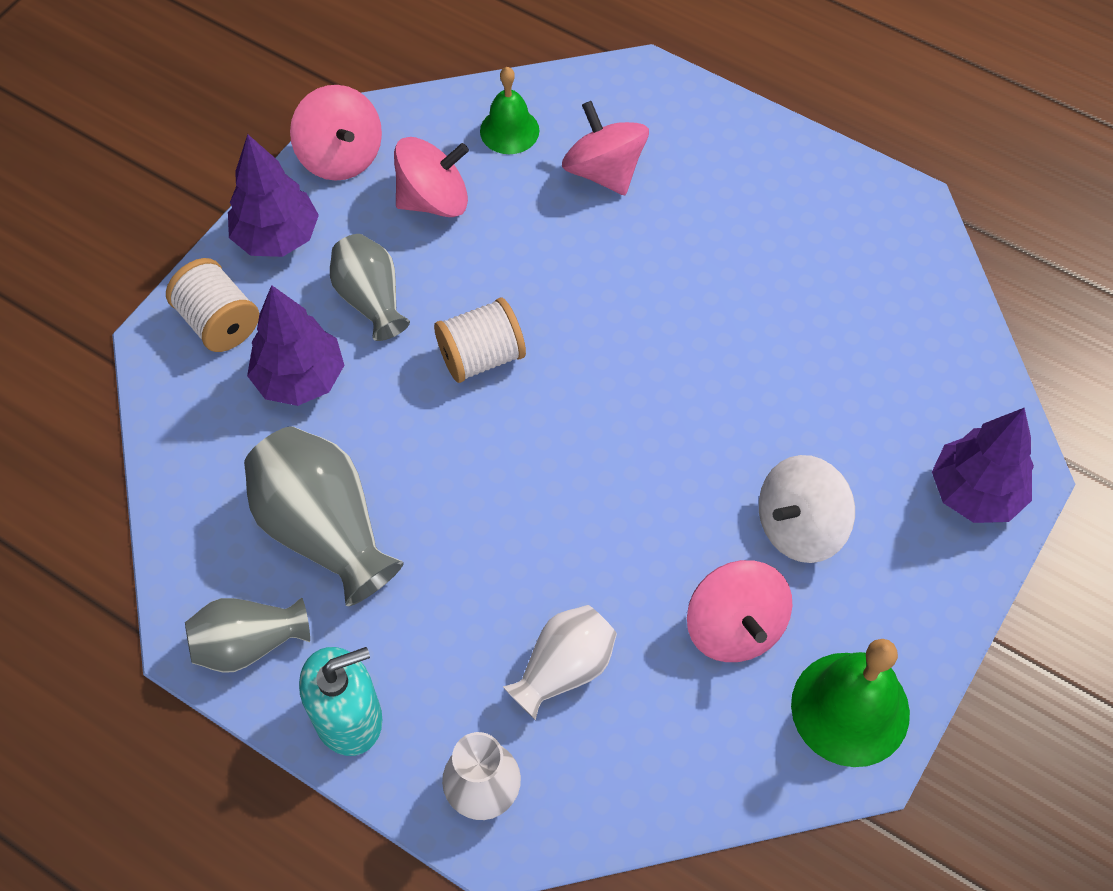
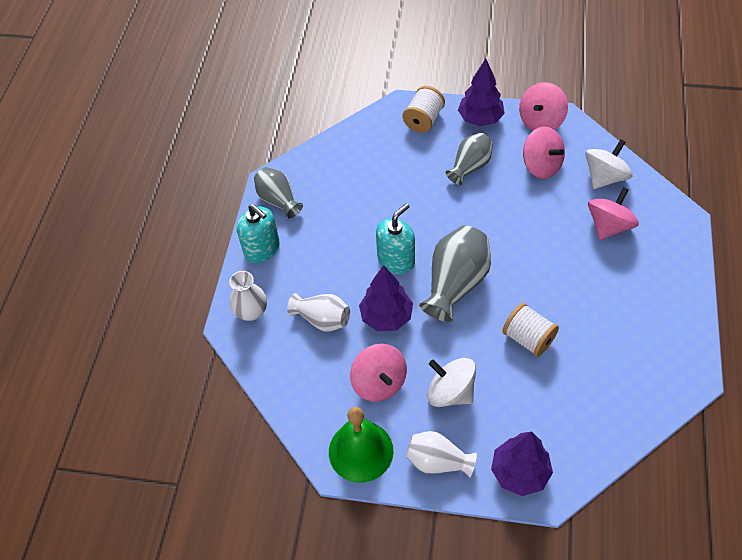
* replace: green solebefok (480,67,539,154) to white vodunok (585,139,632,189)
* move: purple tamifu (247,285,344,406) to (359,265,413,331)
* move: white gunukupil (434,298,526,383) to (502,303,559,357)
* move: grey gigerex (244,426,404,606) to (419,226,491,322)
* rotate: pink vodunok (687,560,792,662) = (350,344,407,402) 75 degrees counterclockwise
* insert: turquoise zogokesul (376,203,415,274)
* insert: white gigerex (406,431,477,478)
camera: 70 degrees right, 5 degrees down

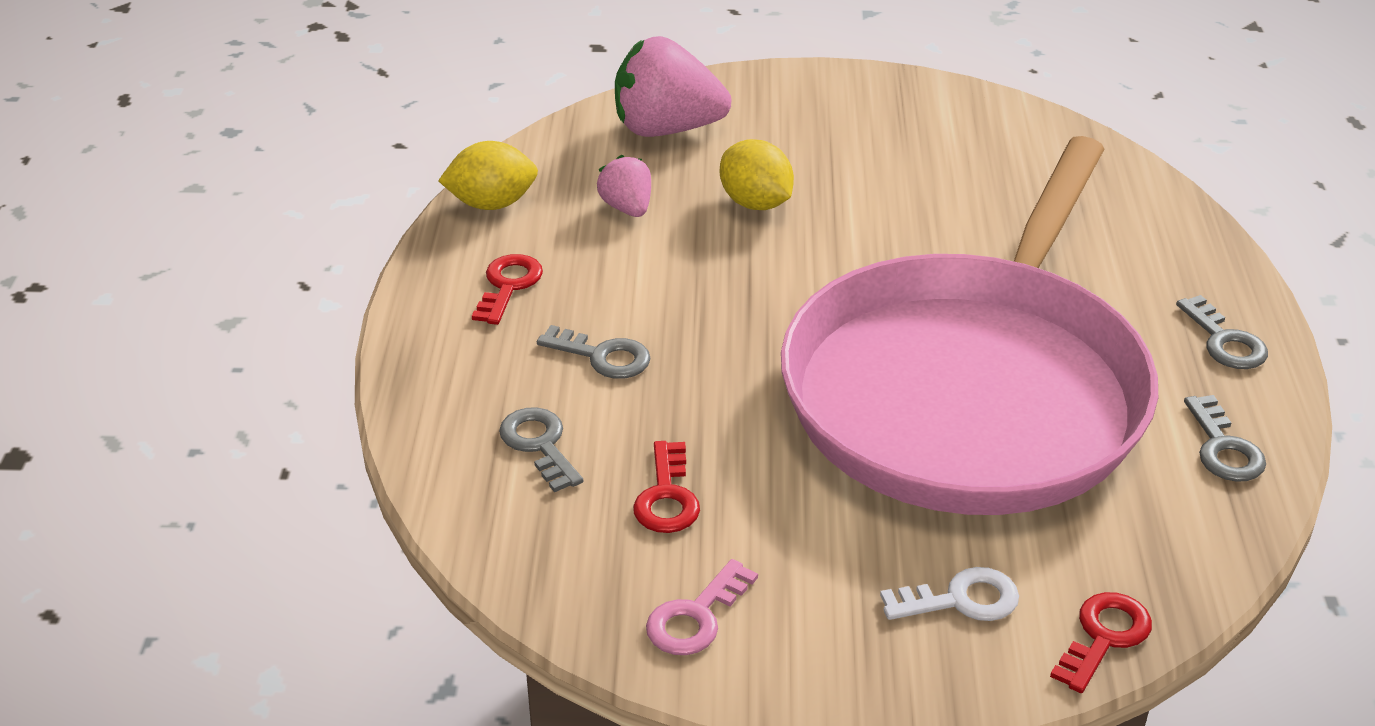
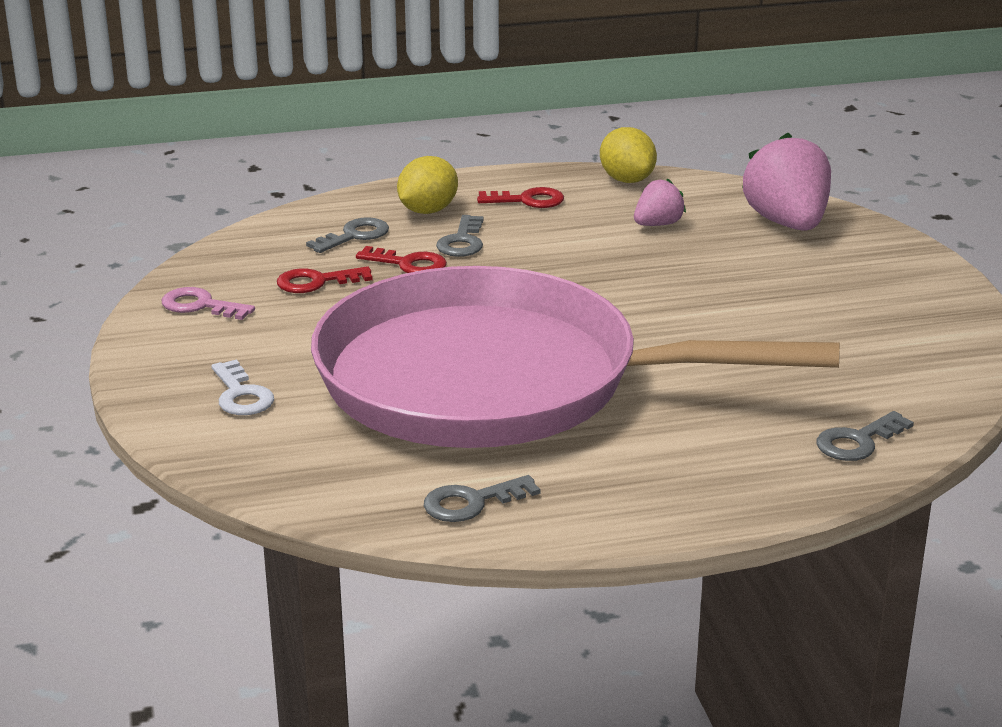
* move: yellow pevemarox (720,139,794,210) to (397,156,458,214)
* move: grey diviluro (1176,295,1268,369) to (817,411,914,461)
* move: red diviluro (1050,592,1152,693) to (356,246,447,273)
camera: 75 degrees right, 10 degrees down

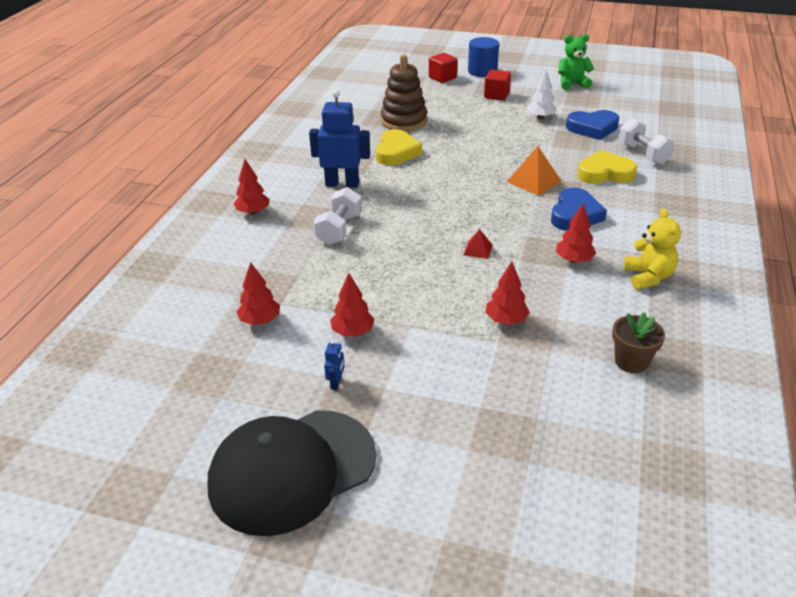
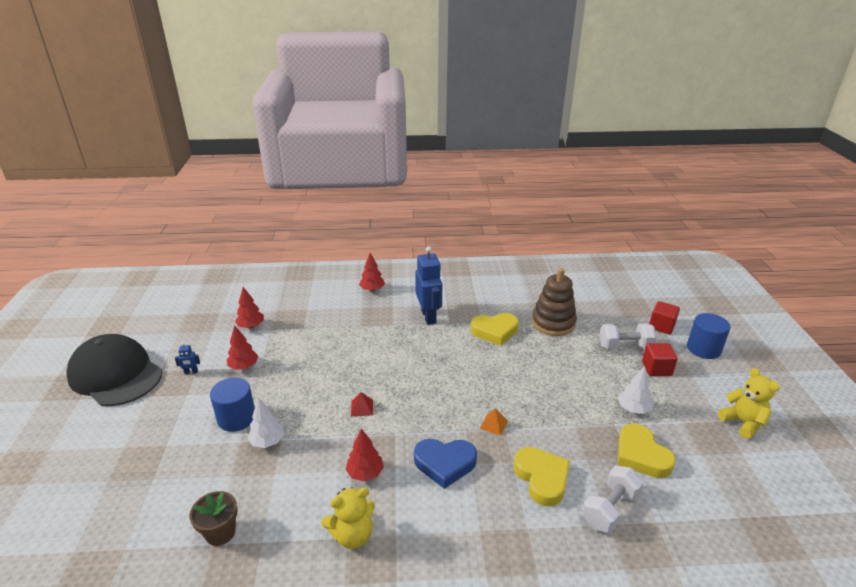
* recolor: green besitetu (558,34,594,90) to yellow besitetu (718,368,780,439)
* recolor: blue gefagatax (566,110,619,140) to yellow gefagatax (618,423,676,478)
* resize: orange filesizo (507,146,561,196) = (480,408,508,436) x0.57
* move: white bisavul (314,187,362,245) to (599,323,657,349)
* recolor: red tamifu (486,262,530,325) to white tamifu (247,398,284,448)
* insert: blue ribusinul (210,377,255,432)
camera: 70 degrees right, 5 degrees down

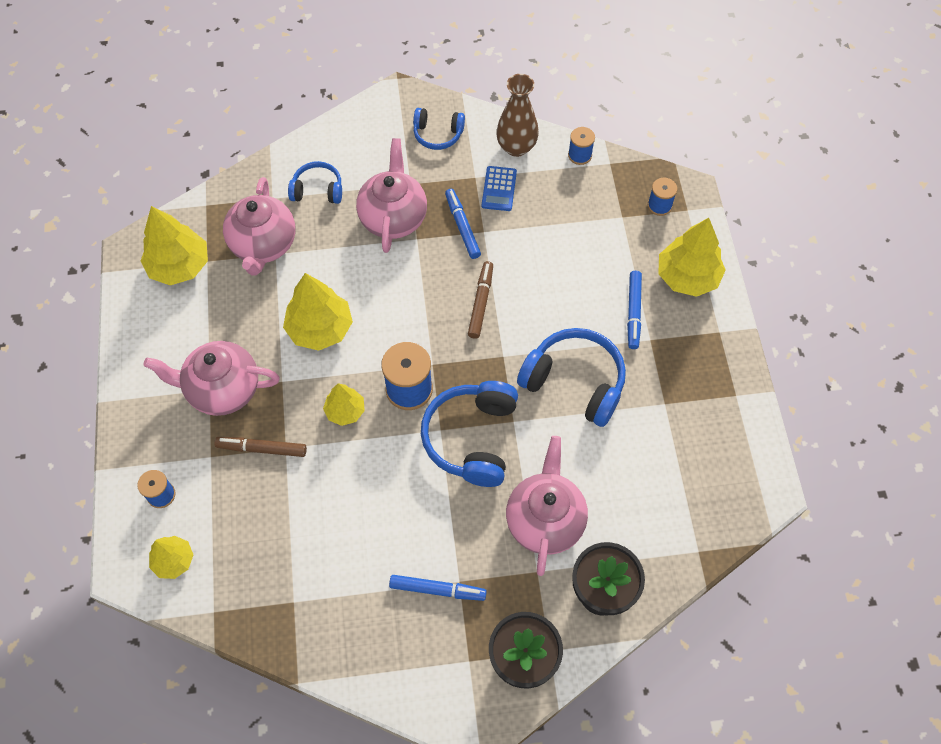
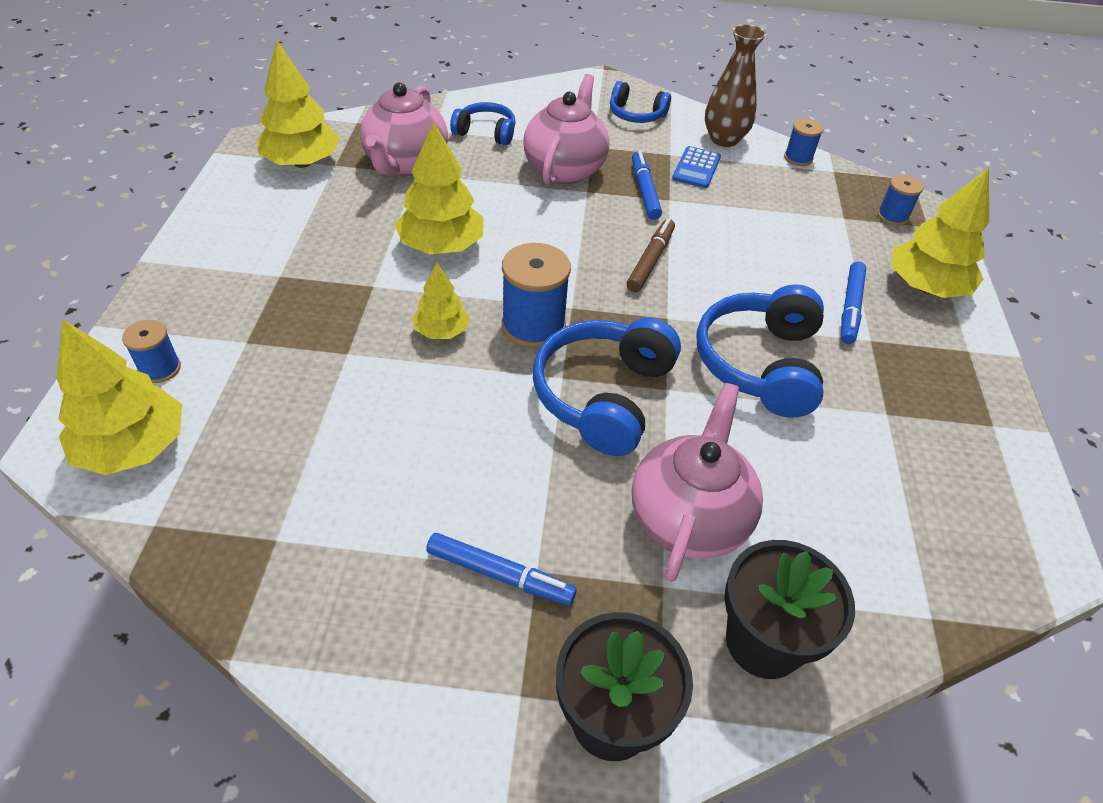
* rotate: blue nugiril (517,328,626,427) = (697,284,824,418) 120 degrees counterclockwise
* delete: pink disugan (143,341,280,416)
* delete: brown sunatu (214,437,307,457)
* resize: yellow tamifu (149,536,193,579) = (56,319,182,475) x1.72
camera: 10 degrees right, 15 degrees down

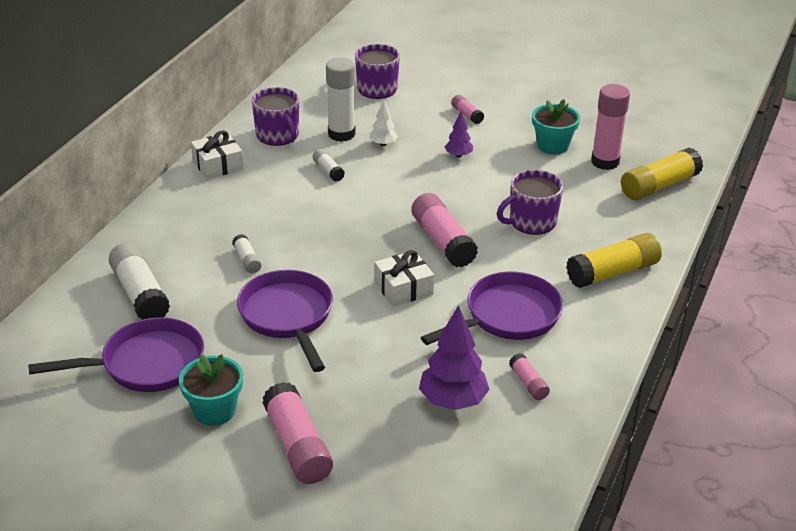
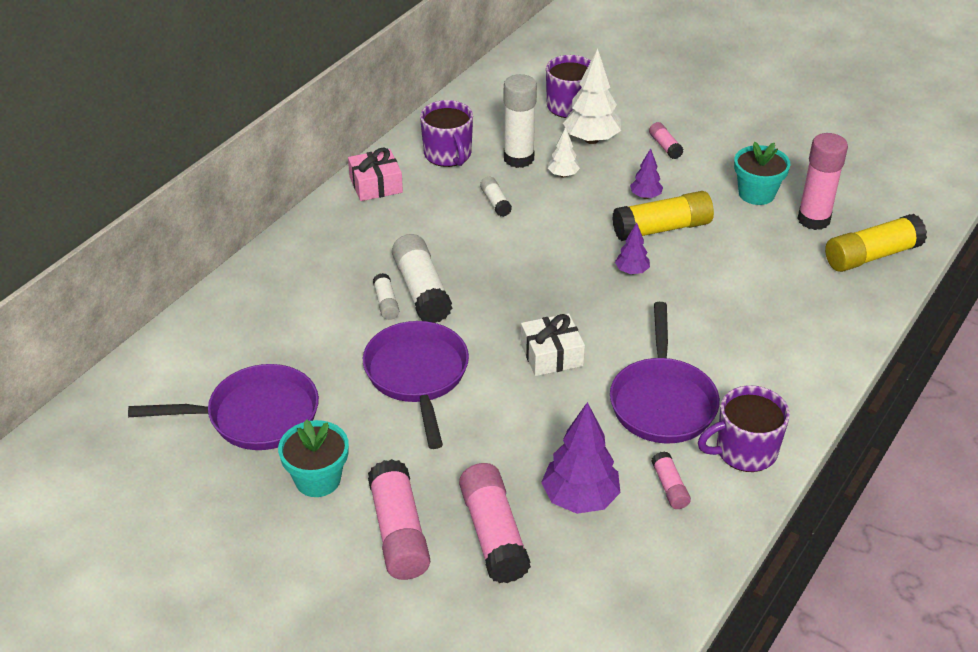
* recolor: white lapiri (191,131,244,179) to pink lapiri (348,147,403,201)
* move: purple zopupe (497,170,563,235) to (698,385,790,472)
* move: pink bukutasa (411,193,478,267) to (459,463,531,583)
* move: yellow bukutasa (566,233,662,288) to (612,191,714,241)
* move: white bukutasa (108,242,170,320) to (392,234,452,323)
* rotate: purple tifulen (421,272,563,345) = (610,302,720,443) 120 degrees clockwise
* insert: white tamifu (563,49,621,144)
* insert: purple tamifu (615,223,650,274)
camera: 10 degrees right, 5 degrees up

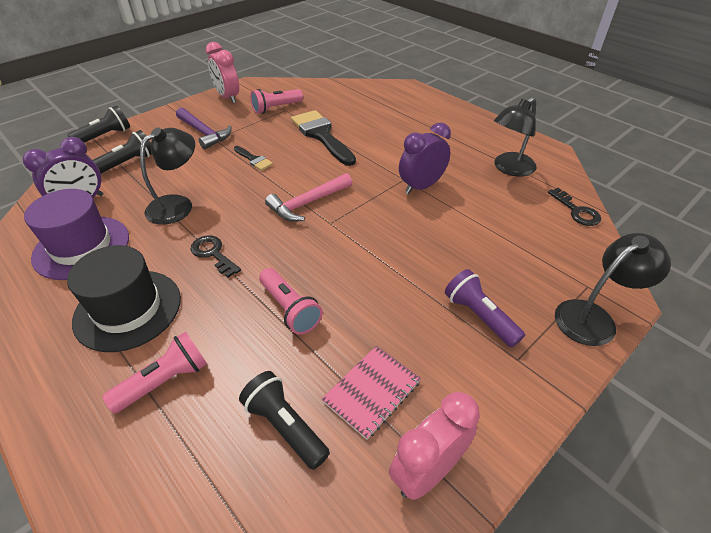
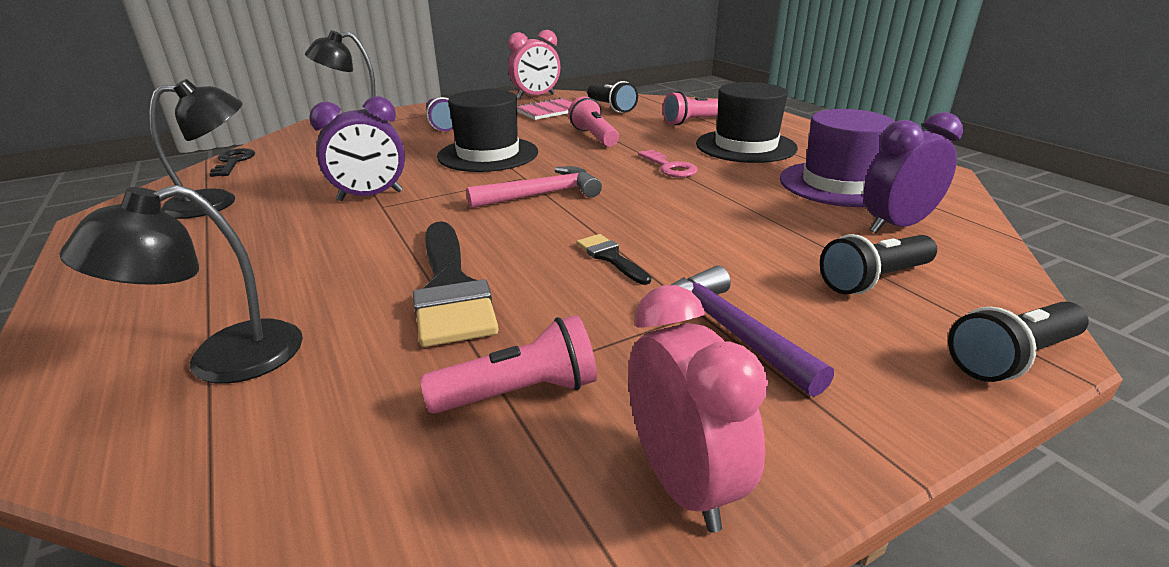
* move: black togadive (140,127,195,225) to (60,185,303,384)
* recolor: black diviluro (190,235,241,278) to pink diviluro (638,150,698,178)
* insert: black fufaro (437,89,538,172)
camera: 165 degrees left, 15 degrees down

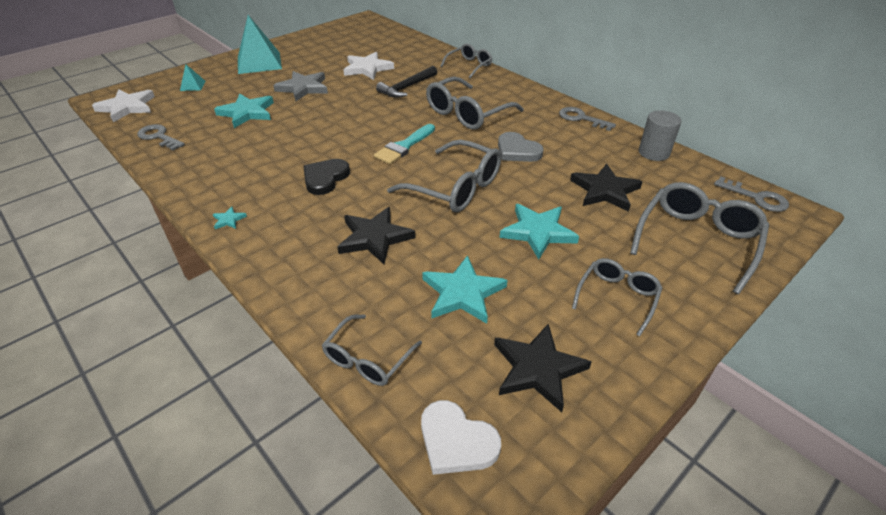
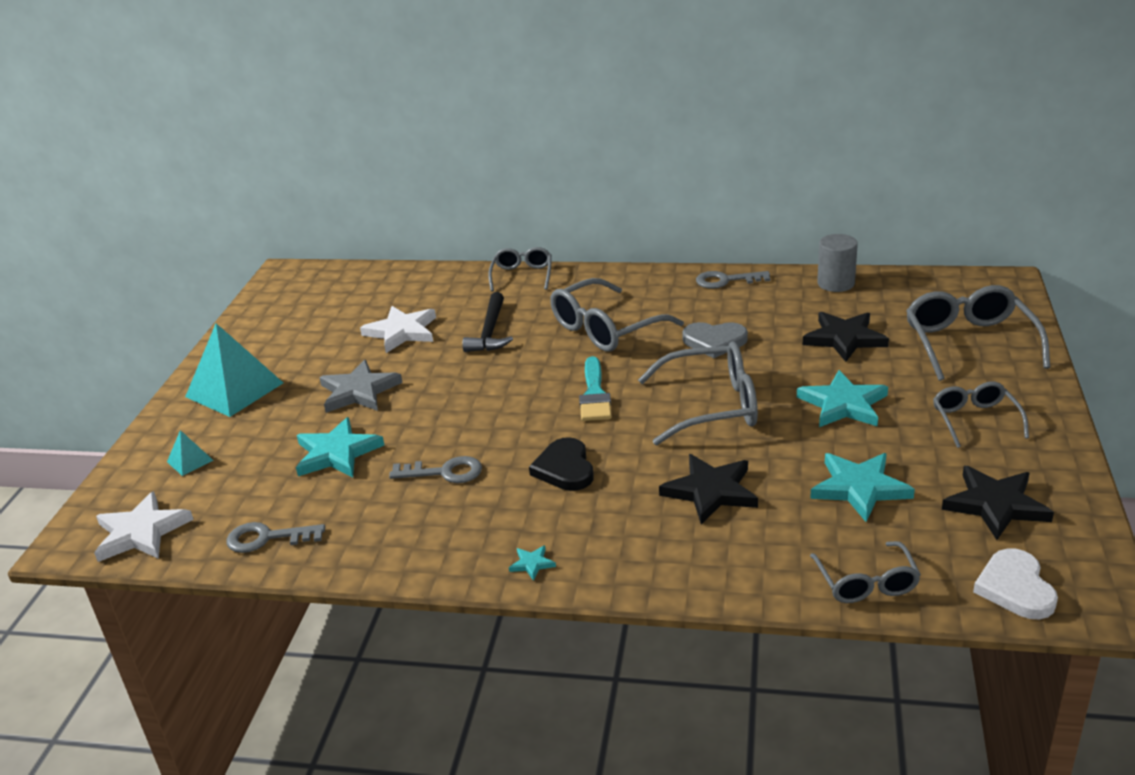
* rotate: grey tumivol (426,77,524,130) = (550,278,684,351) 45 degrees clockwise
* move: grey diviluro (714,177,789,212) to (389,456,482,483)
* rotate: white gefagatax (421,400,501,475) = (973,548,1058,619) 90 degrees clockwise
camera: 35 degrees left, 10 degrees down

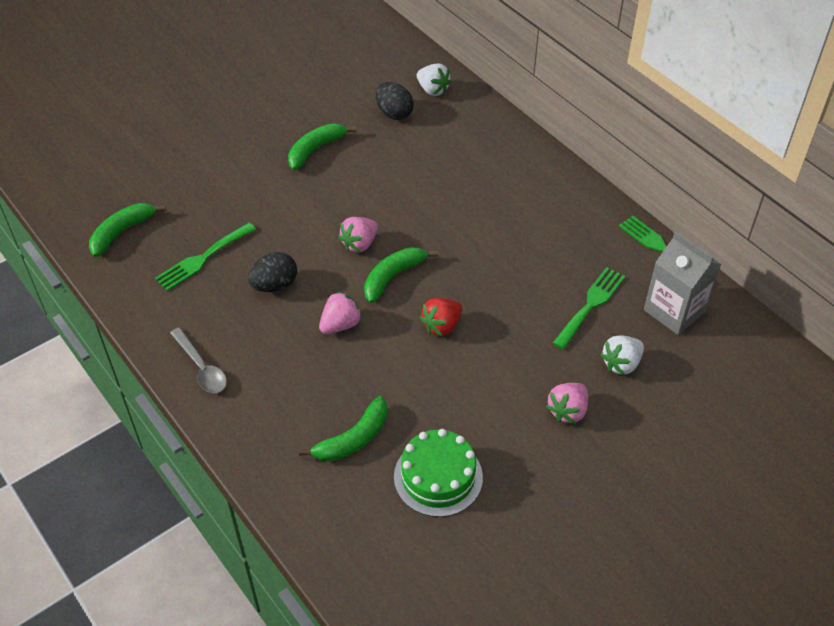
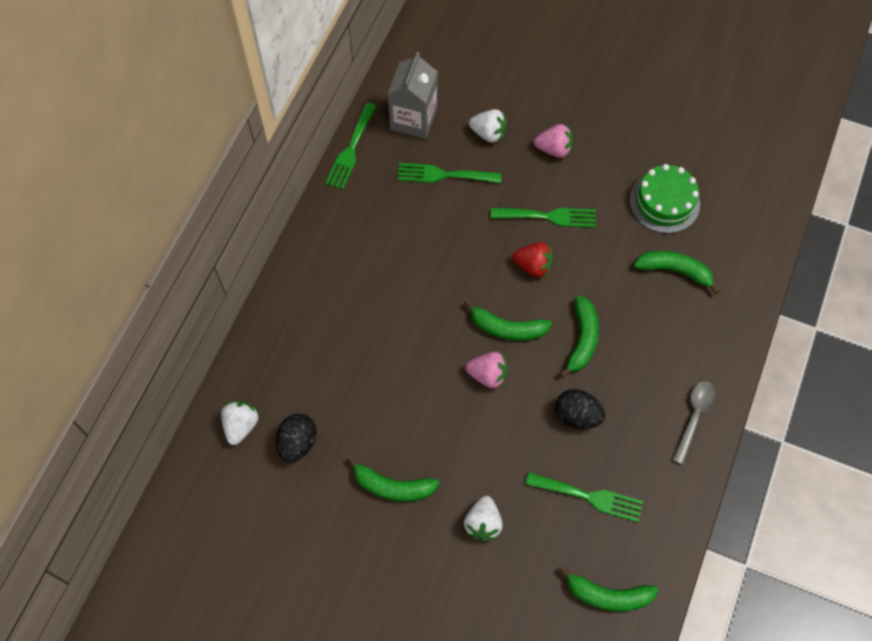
* replace: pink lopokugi (319,291,362,334) to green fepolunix (559,296,599,378)
* insert: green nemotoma (491,208,596,228)
* insert: white lopokugi (464,496,503,541)
camera: 120 degrees left, 15 degrees up

